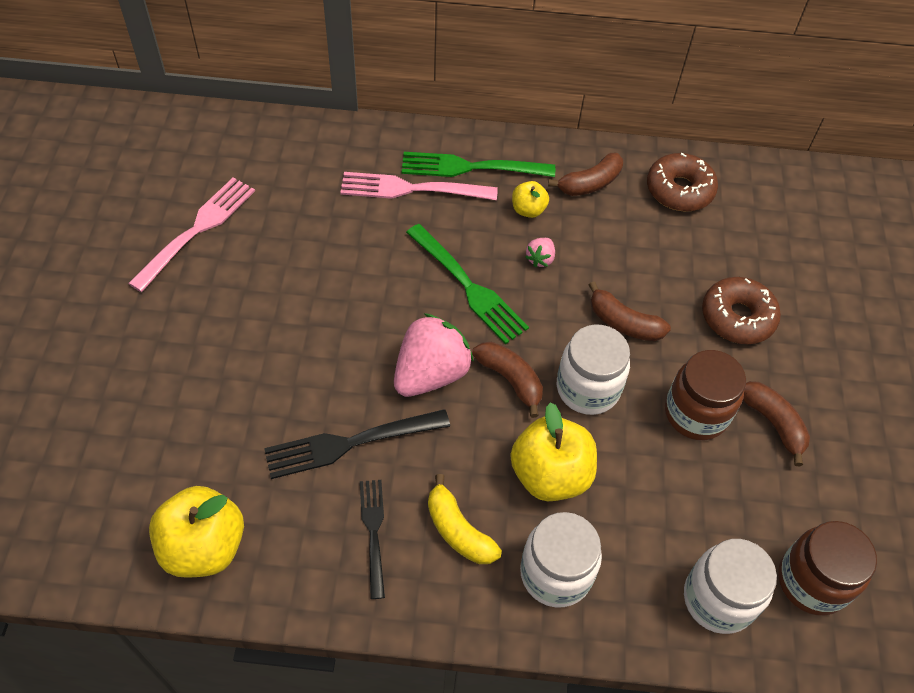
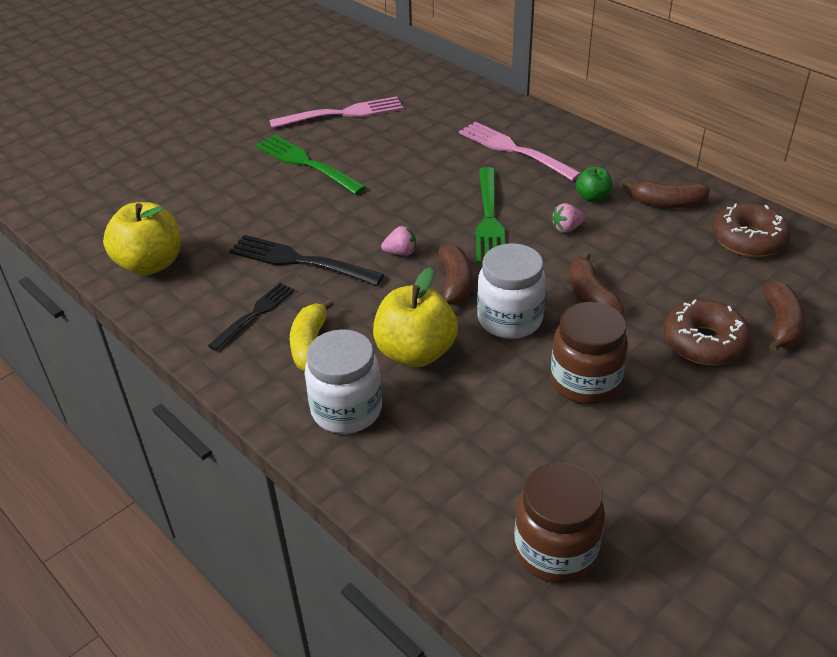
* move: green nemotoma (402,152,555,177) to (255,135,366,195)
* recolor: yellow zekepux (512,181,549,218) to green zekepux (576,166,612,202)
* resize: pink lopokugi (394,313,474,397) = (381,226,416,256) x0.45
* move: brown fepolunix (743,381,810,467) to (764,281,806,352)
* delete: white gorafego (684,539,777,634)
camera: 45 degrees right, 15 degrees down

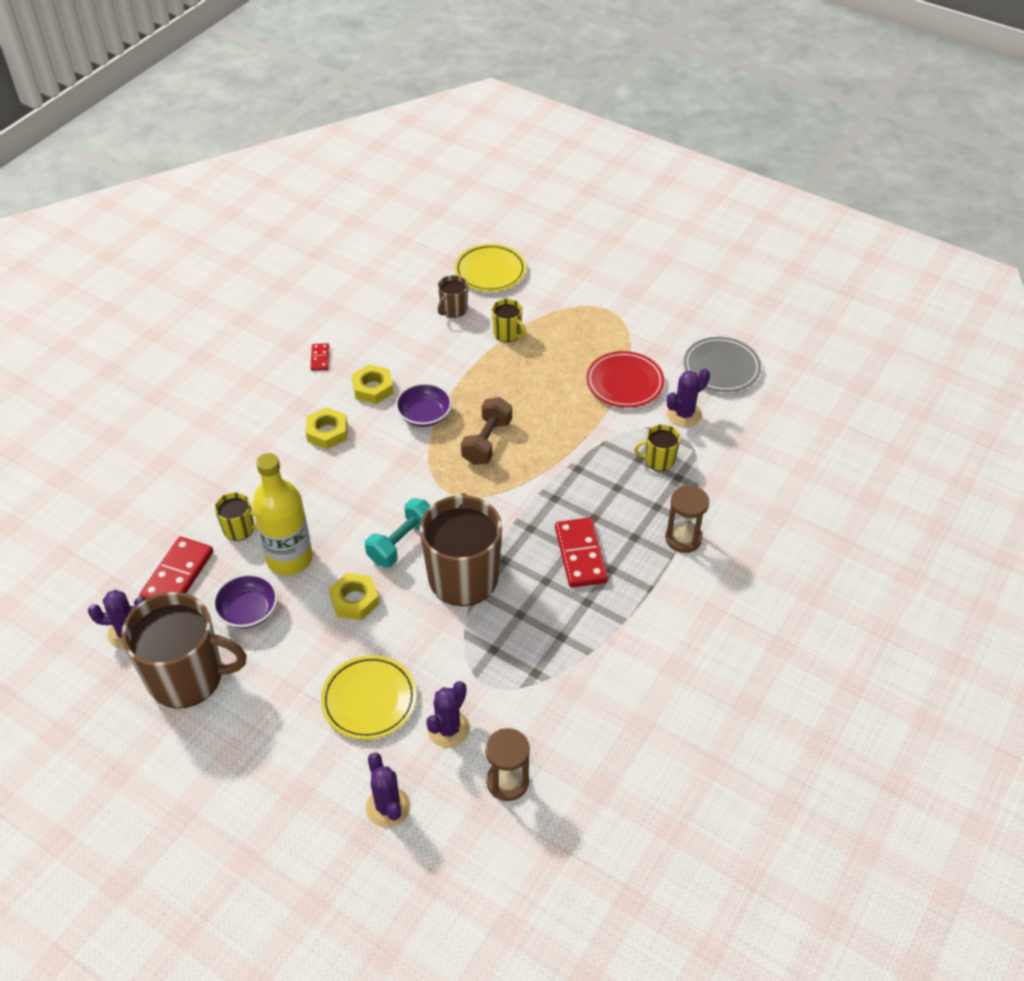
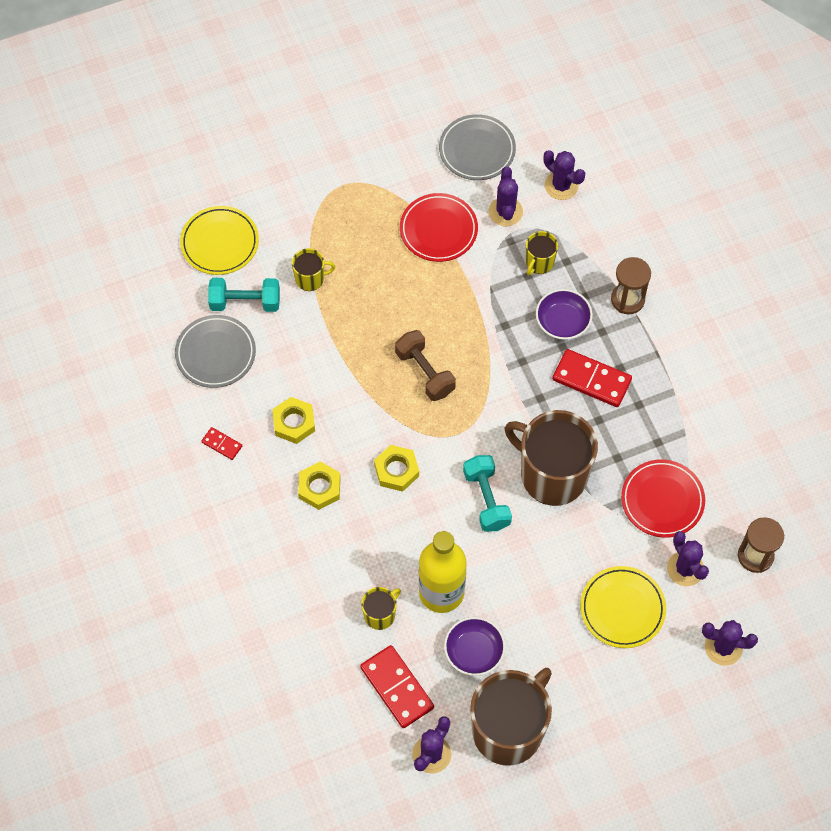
* replace: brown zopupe (438,275,468,318) to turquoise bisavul (208,278,280,312)
* move: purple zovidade (395,383,452,427) to (536,289,593,340)
* move: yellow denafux (329,573,379,620) to (374,445,419,492)
* insert: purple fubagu (543,150,585,200)
* insert: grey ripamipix (175,315,256,388)
* insert: red ripamipix (621,459,705,538)
camera: 55 degrees left, 15 degrees up

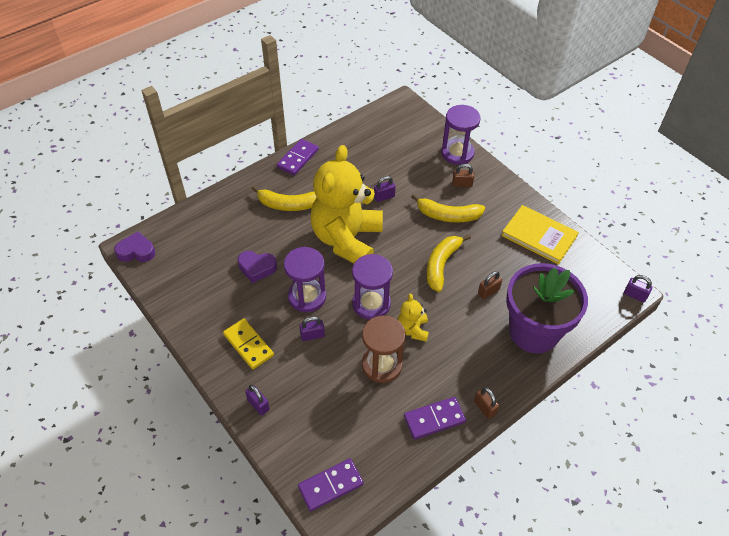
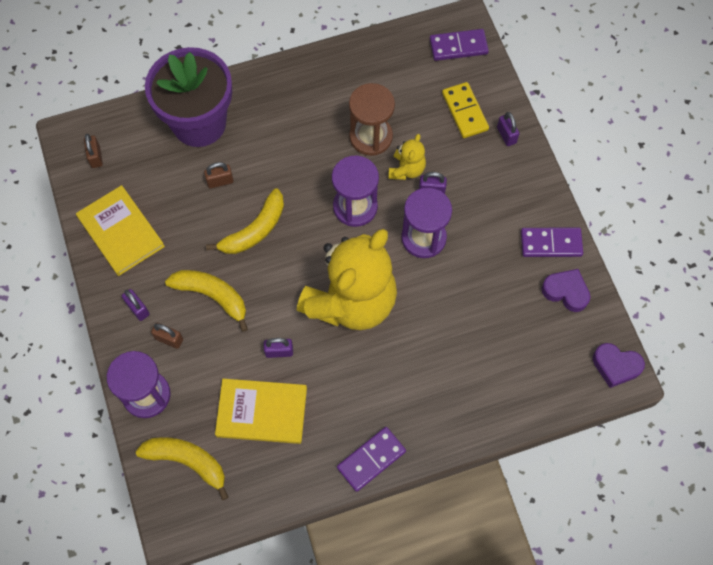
* move: yellow fepolunix (252,186,317,211) to (136,437,229,500)
* move: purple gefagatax (238,251,277,283) to (542,269,591,312)
* move: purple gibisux (624,275,652,302) to (122,289,150,321)
* move: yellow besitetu (398,294,429,342) to (389,134,426,180)
* move: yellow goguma (223,319,274,369) to (442,82,489,138)
* move: brown gibisux (474,387,499,419) to (84,134,103,168)
* move: purple goguma (404,397,466,440) to (521,228,583,257)
* insert: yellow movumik (215,379,307,444)
camera: 160 degrees left, 15 degrees up

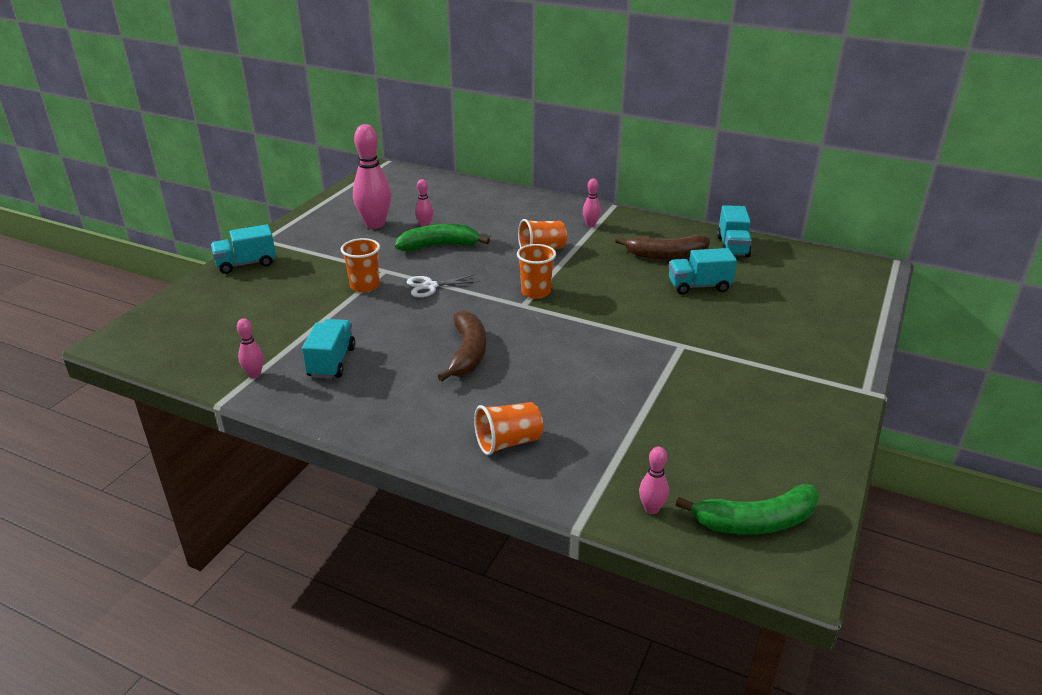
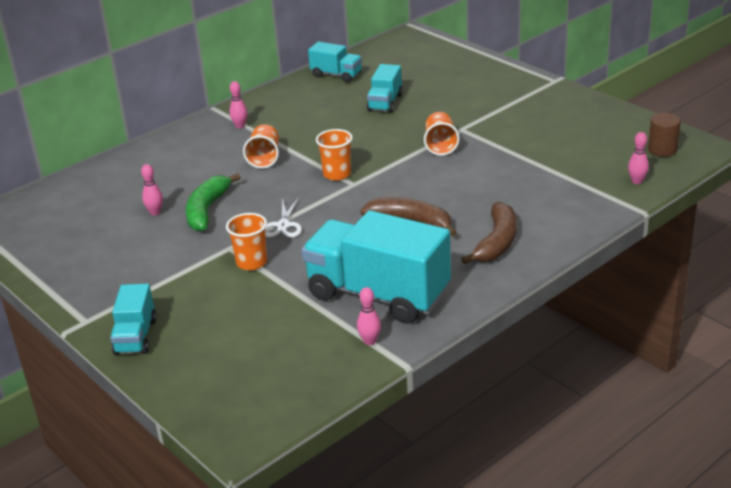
* delete: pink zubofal (353,124,391,229)
* move: brown fepolunix (615,235,710,260) to (461,202,516,264)
* resize: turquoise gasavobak (302,319,355,379) = (302,210,451,324) x2.02
* move: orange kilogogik (474,402,543,455) to (424,112,460,156)
* replace: green fepolunix (676,484,819,535) to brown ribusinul (648,113,681,157)
camera: 65 degrees left, 0 degrees up

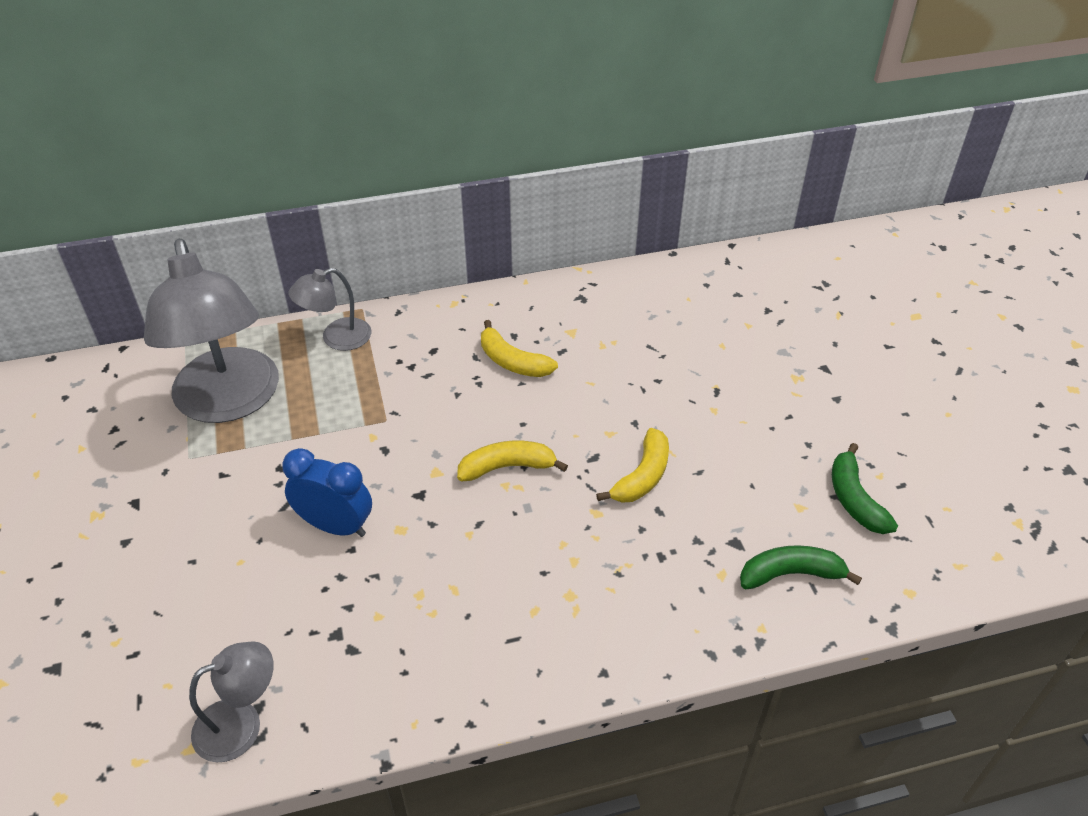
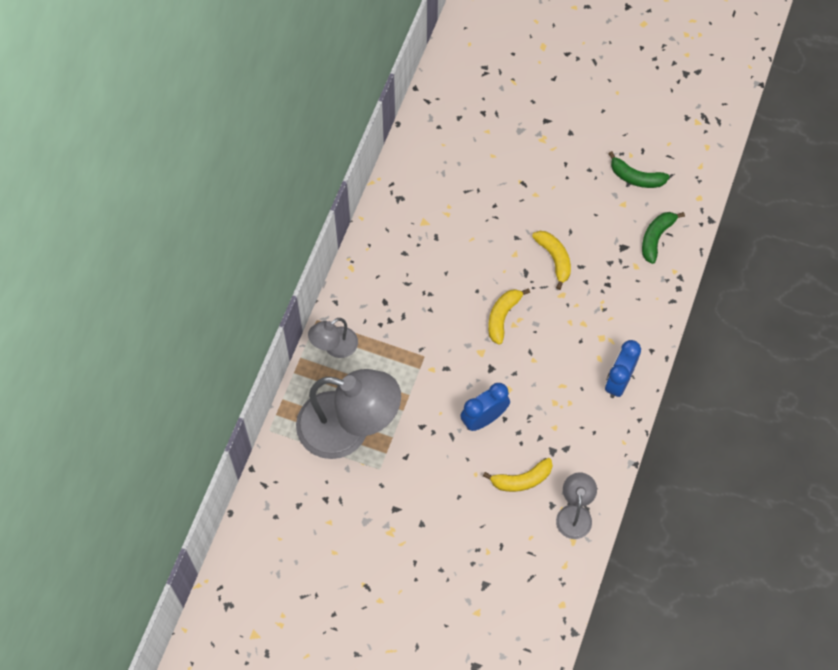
* rotate: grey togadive (288,268,371,351) = (308,318,358,358) 45 degrees clockwise
* move: yellow fepolunix (481,320,558,377) to (483,458,553,492)
* insert: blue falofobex (605,340,641,398)
camera: 55 degrees left, 20 degrees up

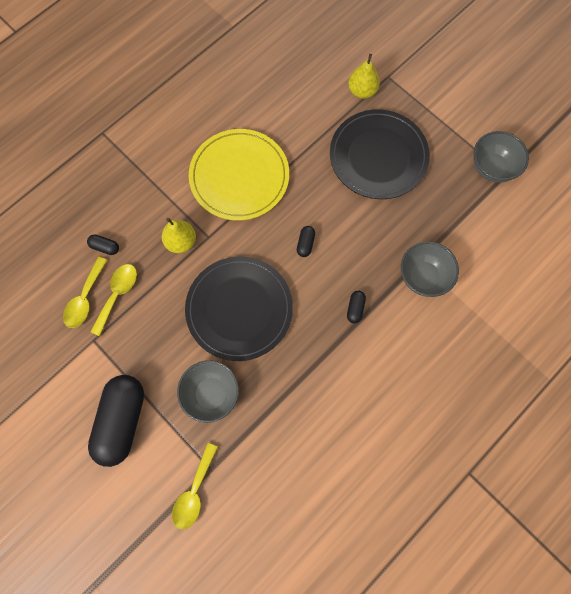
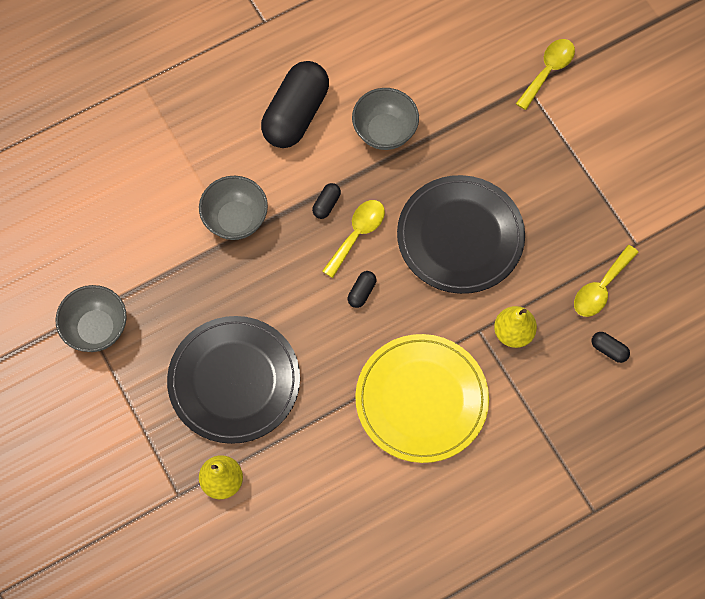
* move: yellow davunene (63,257,108,328) to (322,200,385,278)
* move: grey zovidade (177,360,239,423) to (352,88,419,150)
* move: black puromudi (88,375,144,467) to (261,61,329,148)
camera: 165 degrees left, 5 degrees down

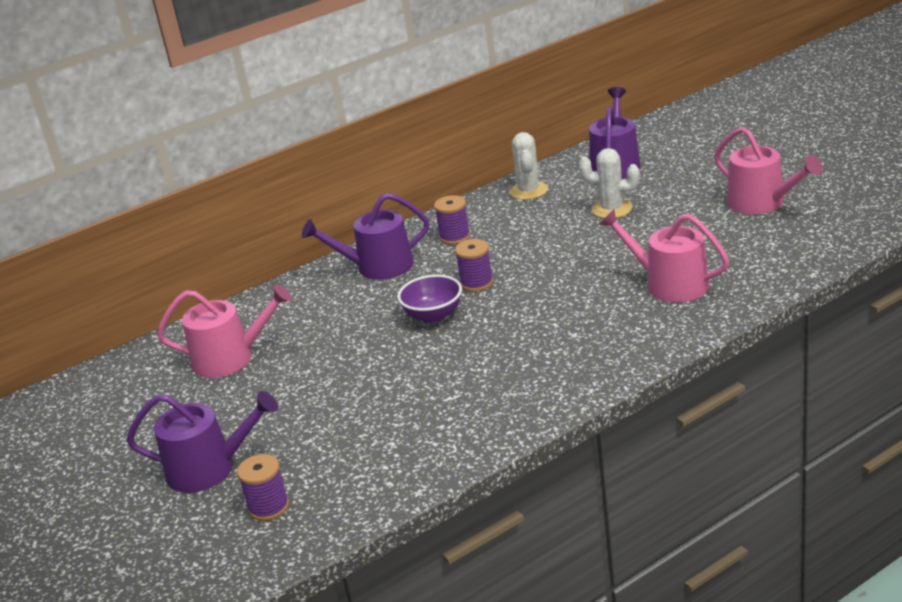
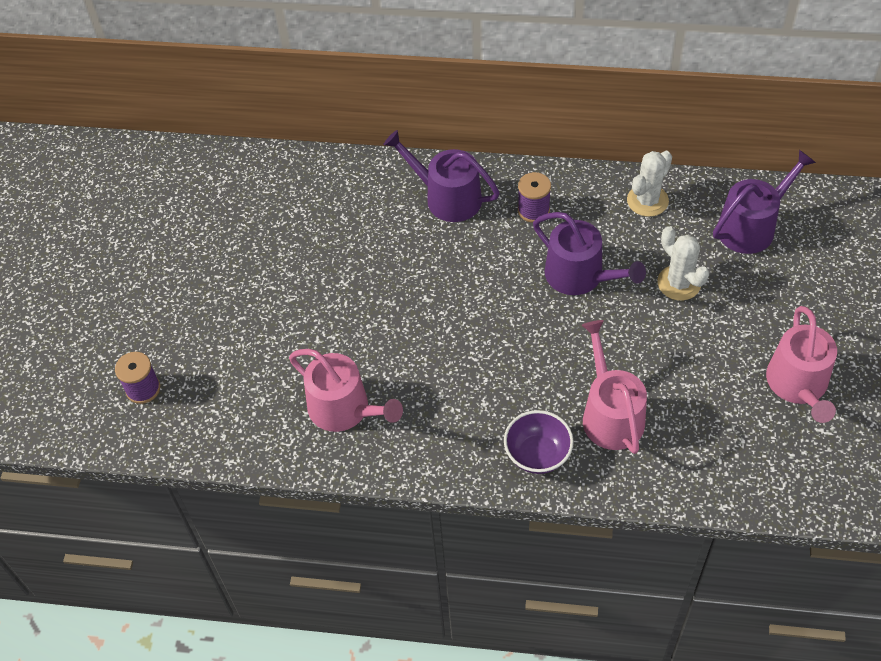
* delete: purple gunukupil (455,239,493,292)
* move: purple zovidade (397,275,462,323) to (504,410,574,474)
* move: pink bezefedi (157,284,292,378) to (289,349,403,432)
* move: purple bezefedi (126,391,278,493) to (533,212,646,295)
camera: 40 degrees right, 25 degrees up

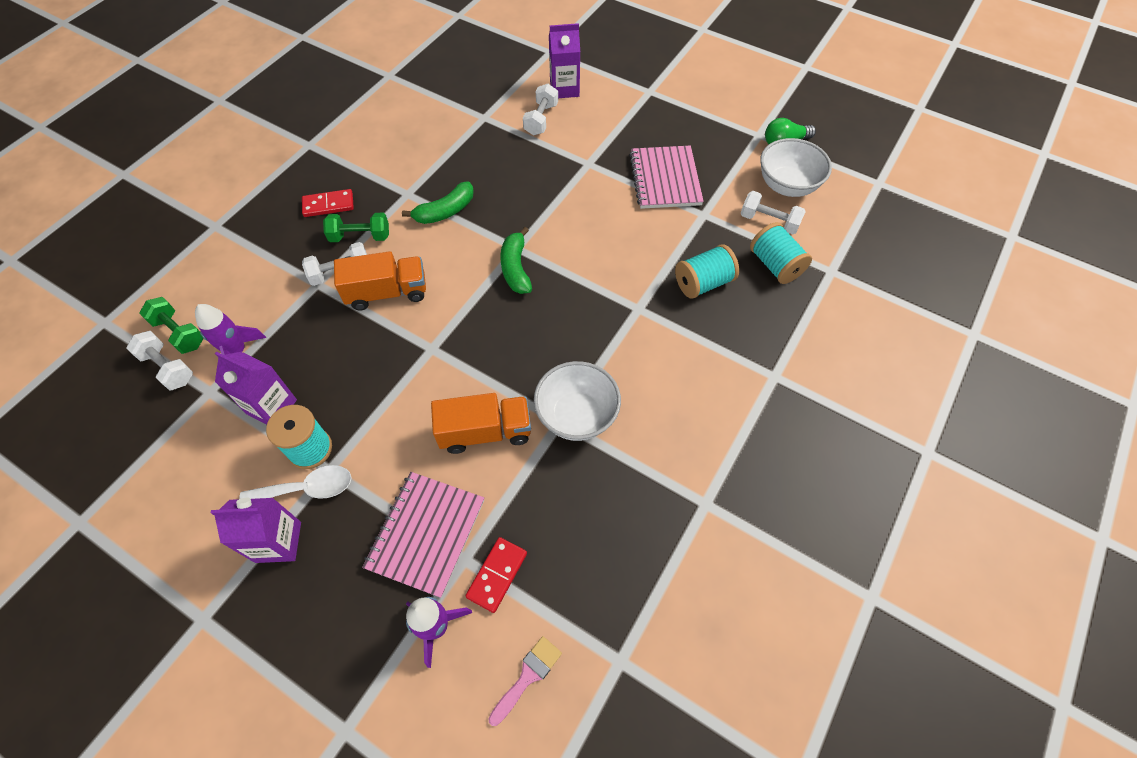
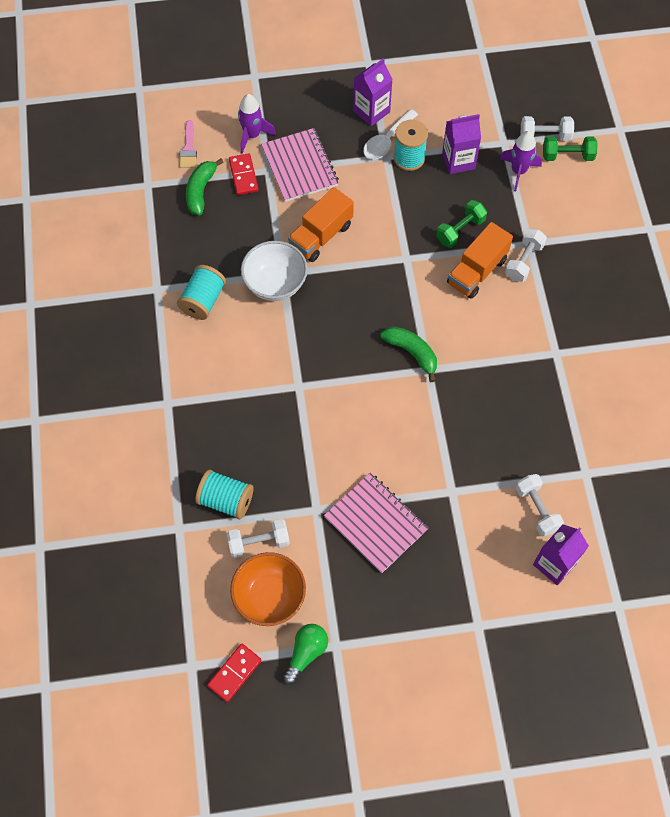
* recolor: white zovidade (760,138,832,197) to orange zovidade (230,552,306,626)
* move: green fepolunix (402,181,474,224) to (186,158,224,216)
* move: red goguma (302,189,354,217) to (207,644,262,702)
* move: green bisavul (323,213,389,242) to (436,200,487,248)
* move: turquoise gunukupil (675,244,739,299) to (177,265,226,320)
camera: 140 degrees right, 5 degrees up

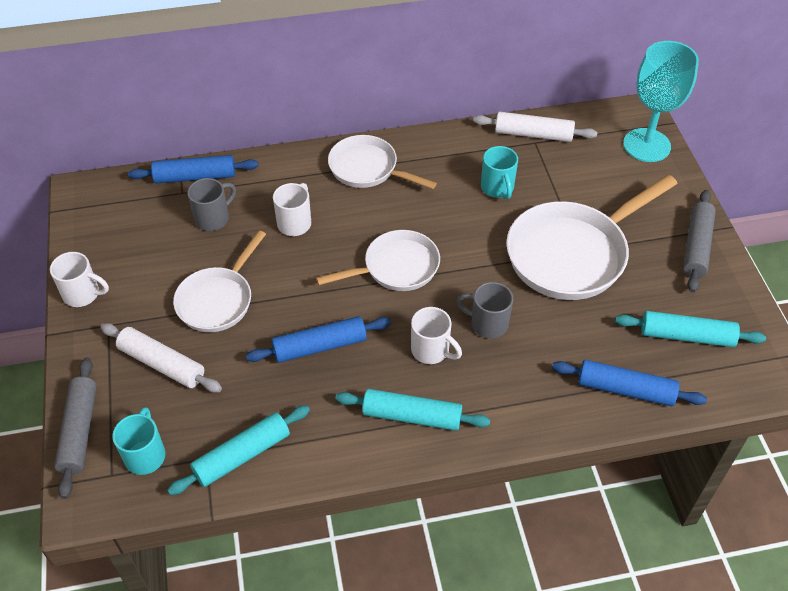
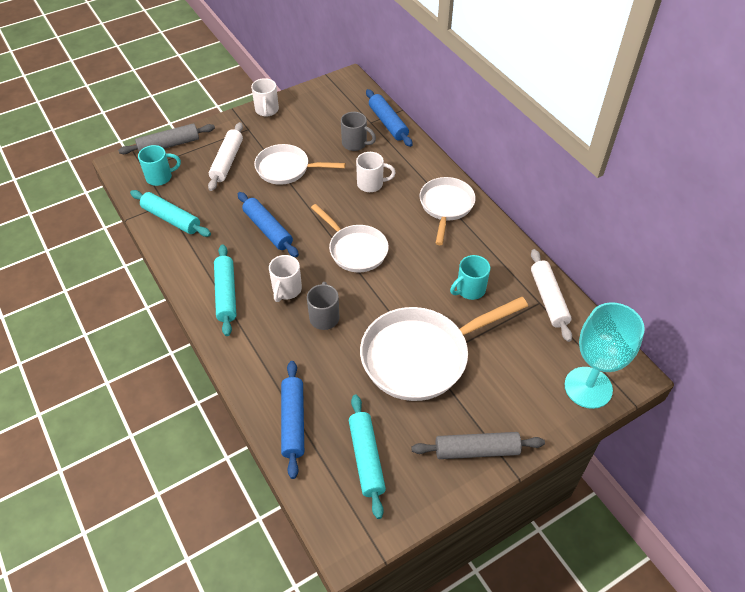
* rotate: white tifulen (506,175,678,300) = (360,297,528,401) 60 degrees counterclockwise
camera: 70 degrees right, 0 degrees up

